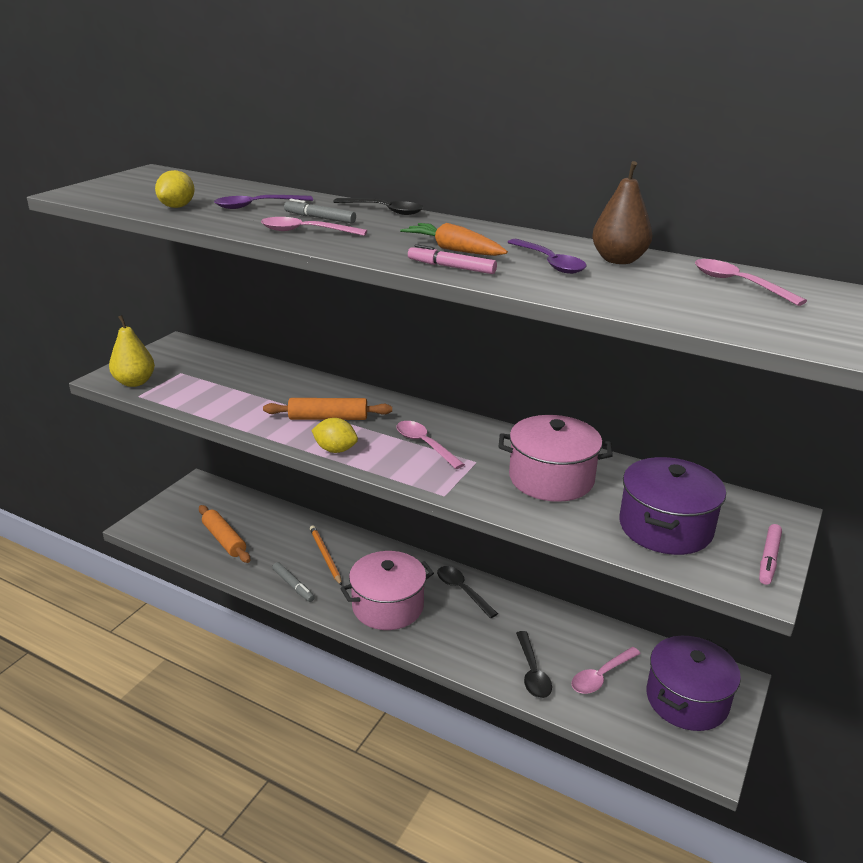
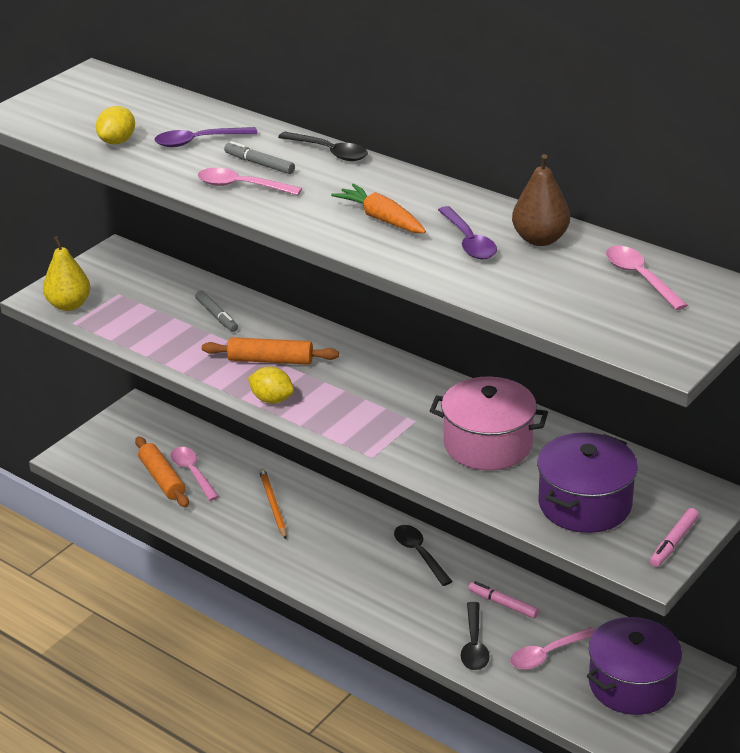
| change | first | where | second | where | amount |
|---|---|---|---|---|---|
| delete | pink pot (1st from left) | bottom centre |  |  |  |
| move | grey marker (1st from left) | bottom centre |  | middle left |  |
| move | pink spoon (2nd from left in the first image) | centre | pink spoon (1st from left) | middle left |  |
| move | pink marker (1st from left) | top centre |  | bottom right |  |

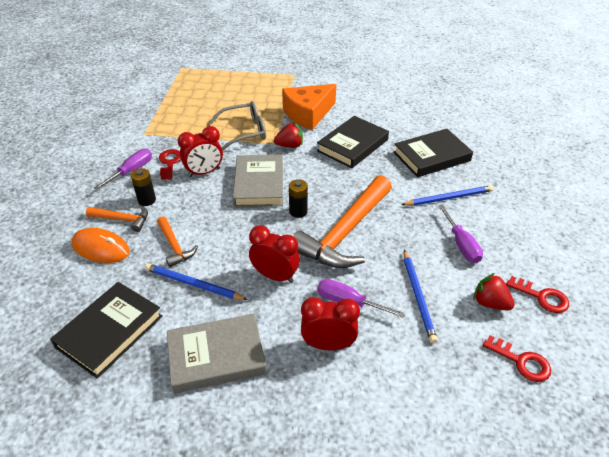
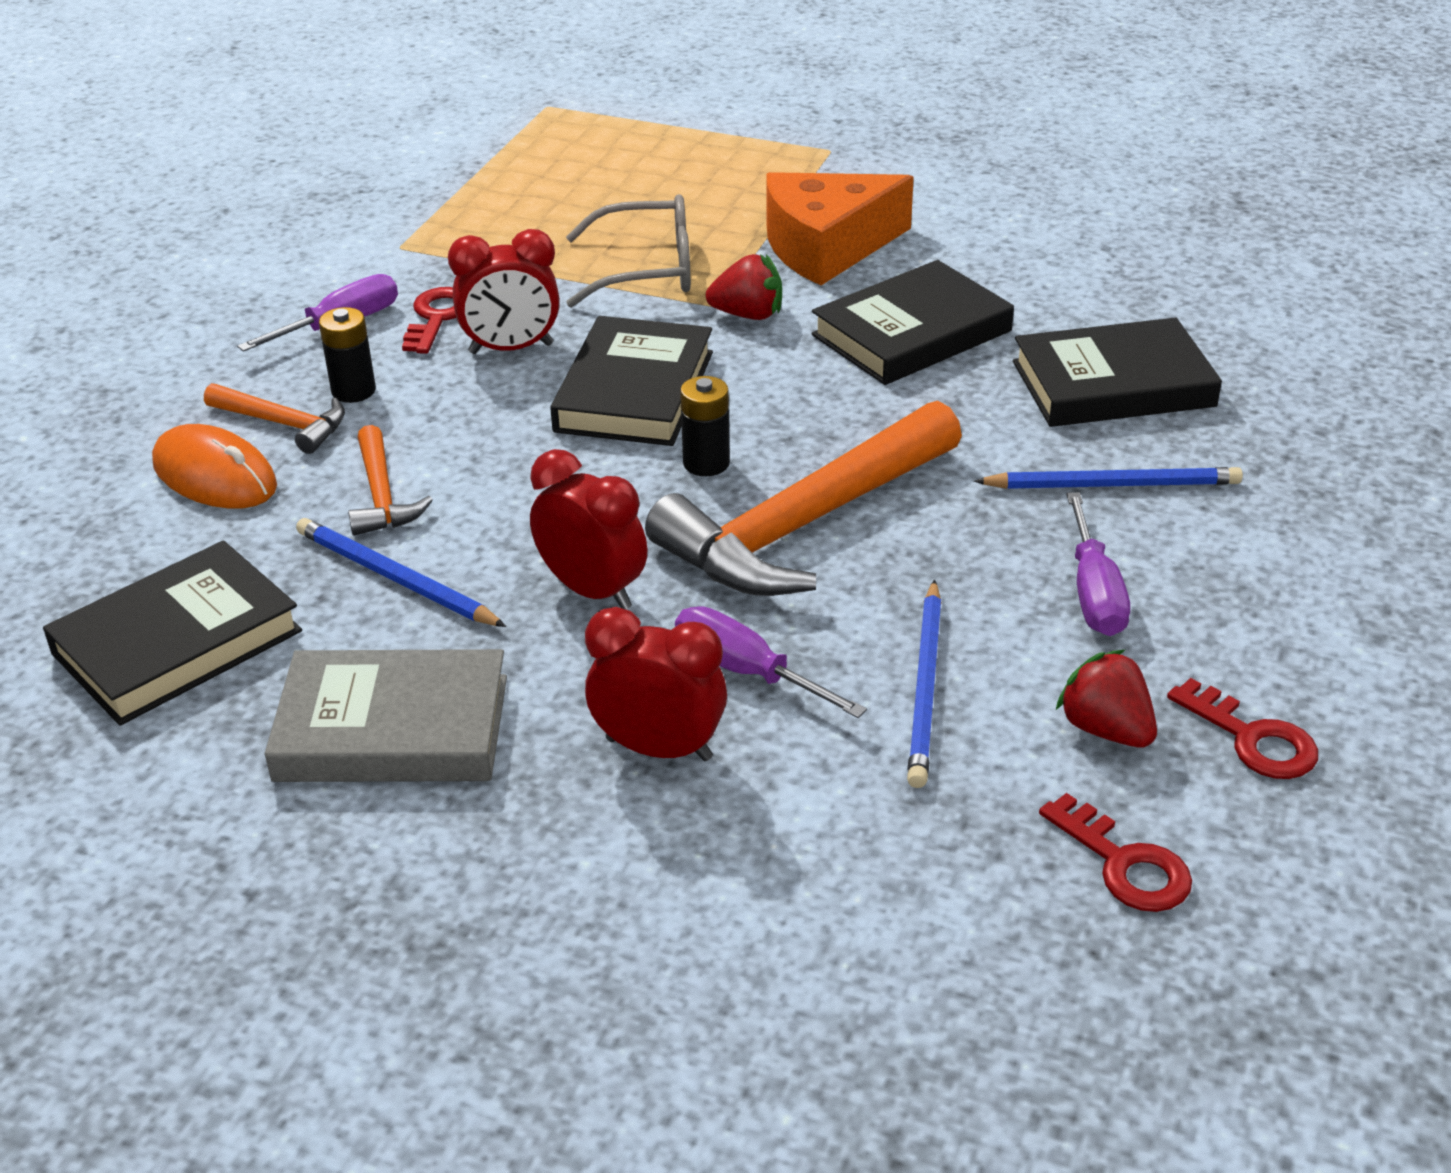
| change | first | where | second | where | amount |
|---|---|---|---|---|---|
| recolor | grey book (2nd from left) | centre | black book (2nd from left) | top centre |  |

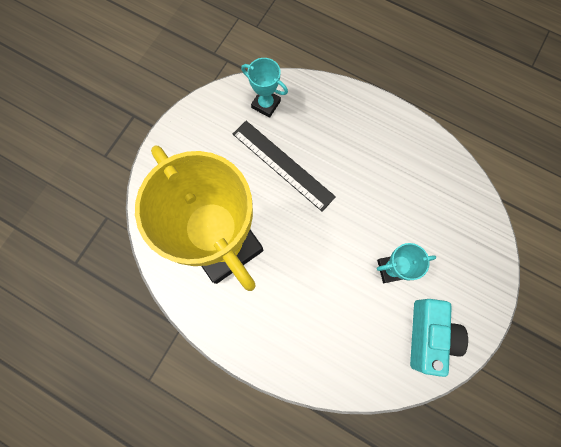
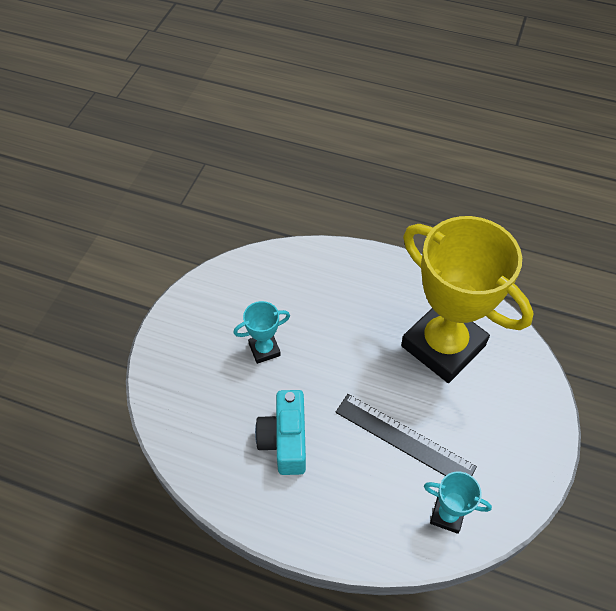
| change | first | where | second | where | amount |
|---|---|---|---|---|---|
| move | turquoise camera | bottom right |  | bottom centre |  |

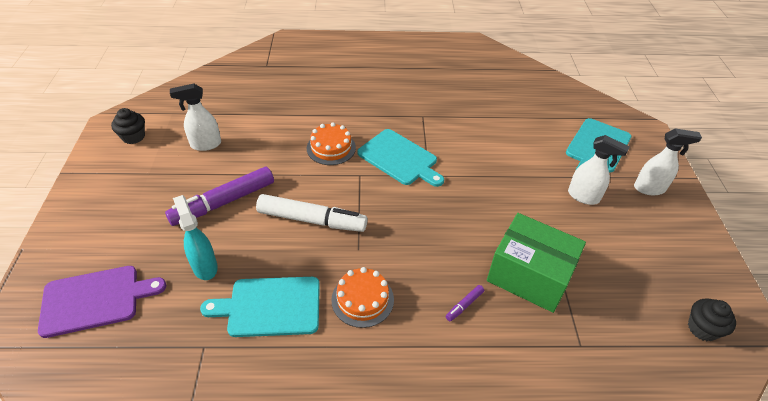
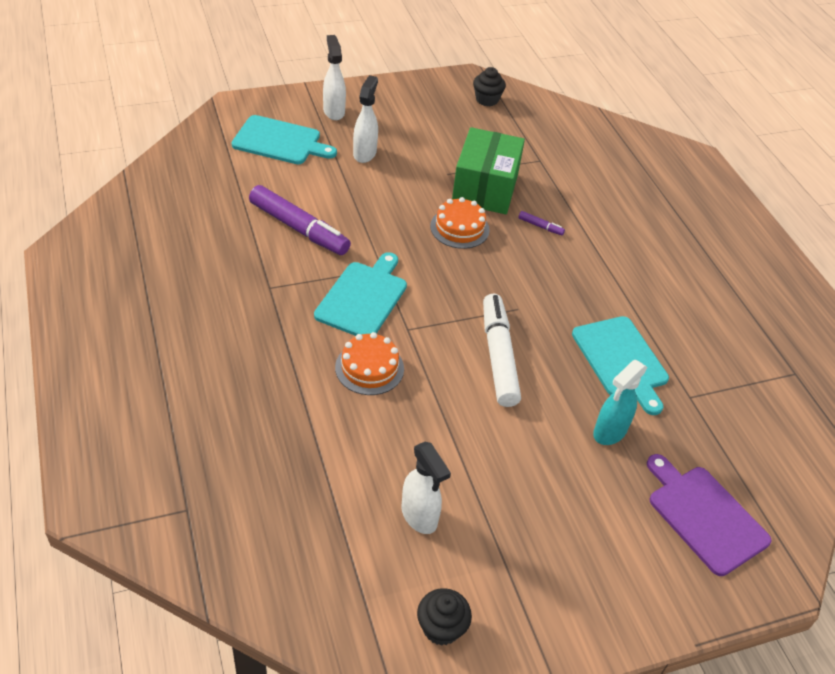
| change | first | where | second | where | amount |
|---|---|---|---|---|---|
| move | purple marker (1st from left) | middle left |  | top centre |  |
| move | orange cake (2nd from left) | bottom centre |  | top centre |  |

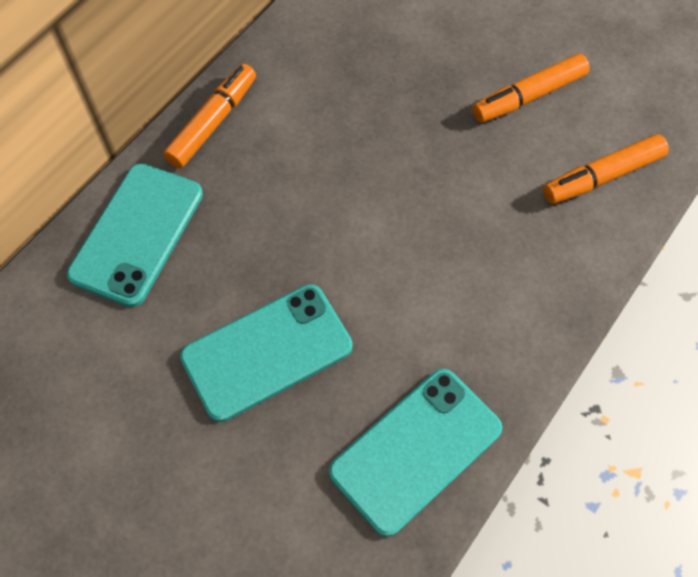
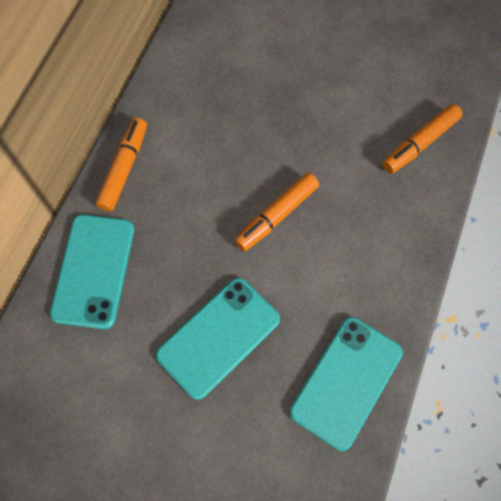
| change | first | where | second | where | amount |
|---|---|---|---|---|---|
| move | orange marker (2nd from left) | top right |  | centre |  |

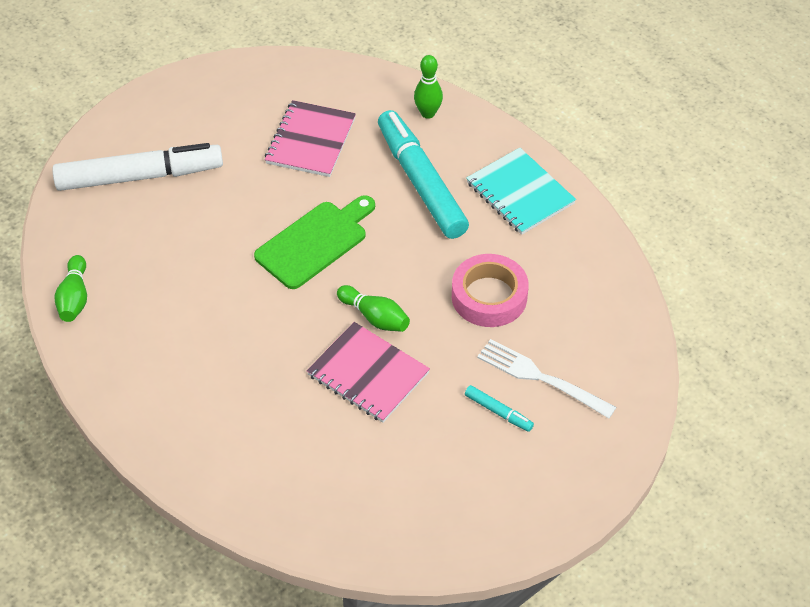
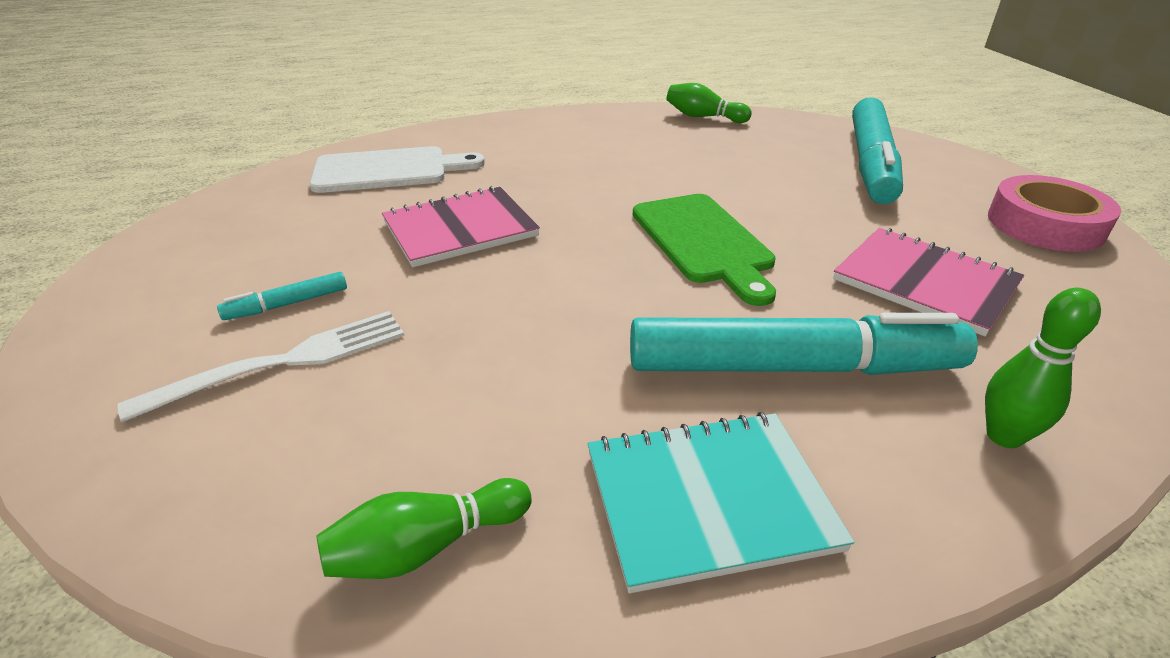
| change | first | where | second | where | amount |
|---|---|---|---|---|---|
| insert |  |  | white cutting board | top centre |  |
| move | green bowling pin (2nd from left in the first image) | centre | green bowling pin (1st from left) | bottom centre |  |
| move | pink tape | centre |  | top right |  |
| recolor | white marker | top left | turquoise marker (3rd from left) | top right |  |

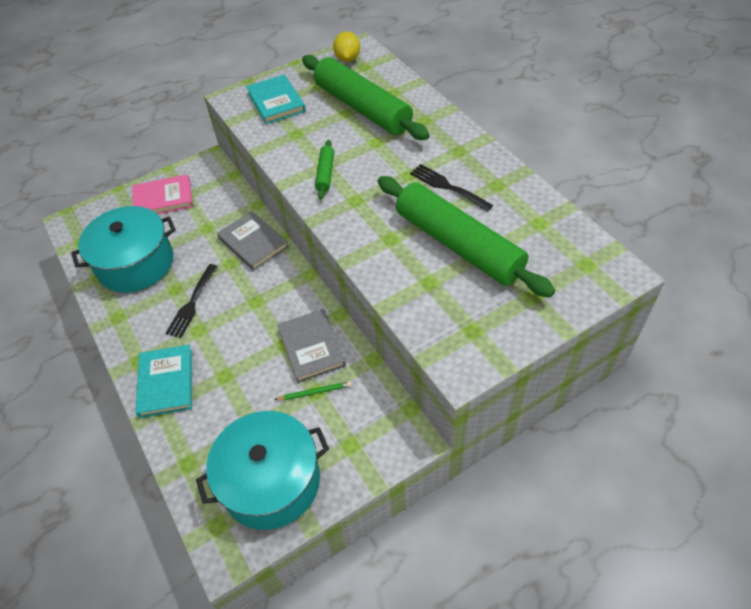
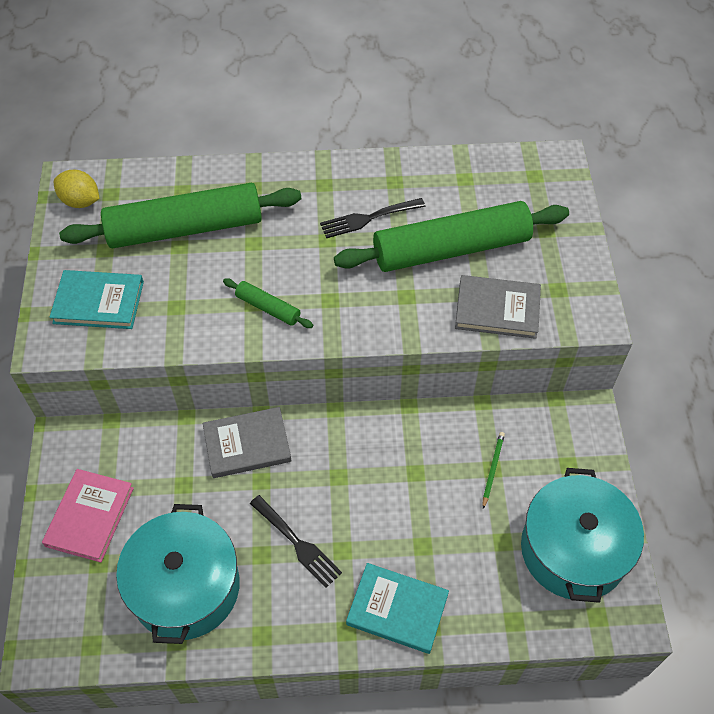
| change | first | where | second | where | amount |
|---|---|---|---|---|---|
| move | grey book (2nd from left) | centre |  | middle right |  |

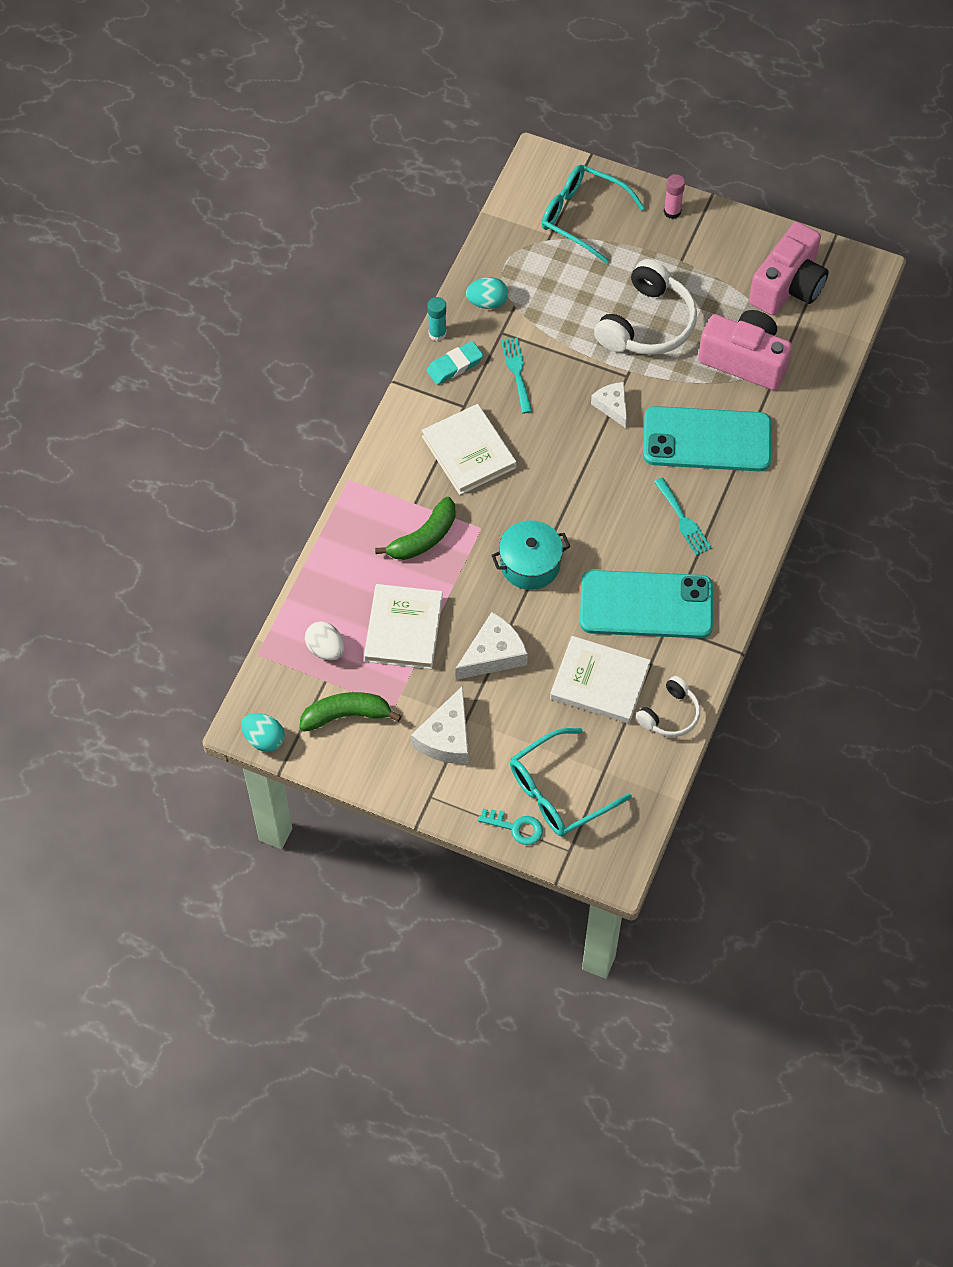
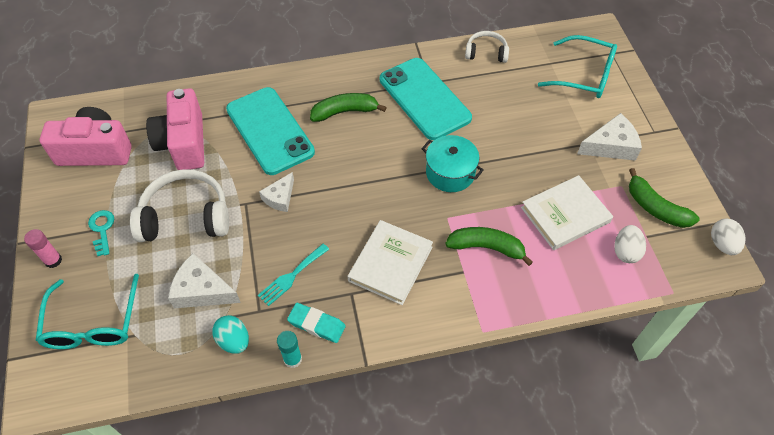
| change | first | where | second | where | amount |
|---|---|---|---|---|---|
| delete | white book (3rd from left) | centre |  |  |  |
| move | white cheese (2nd from left in the first image) | centre | white cheese (1st from left) | middle left |  |
| move | turquoise key | centre |  | middle left |  |
| replace | turquoise fork (2nd from left) | middle right | green banana (1st from left) | top centre |  |
| recolor | turquoise egg (1st from left) | middle left | white egg (2nd from left) | middle right |  |

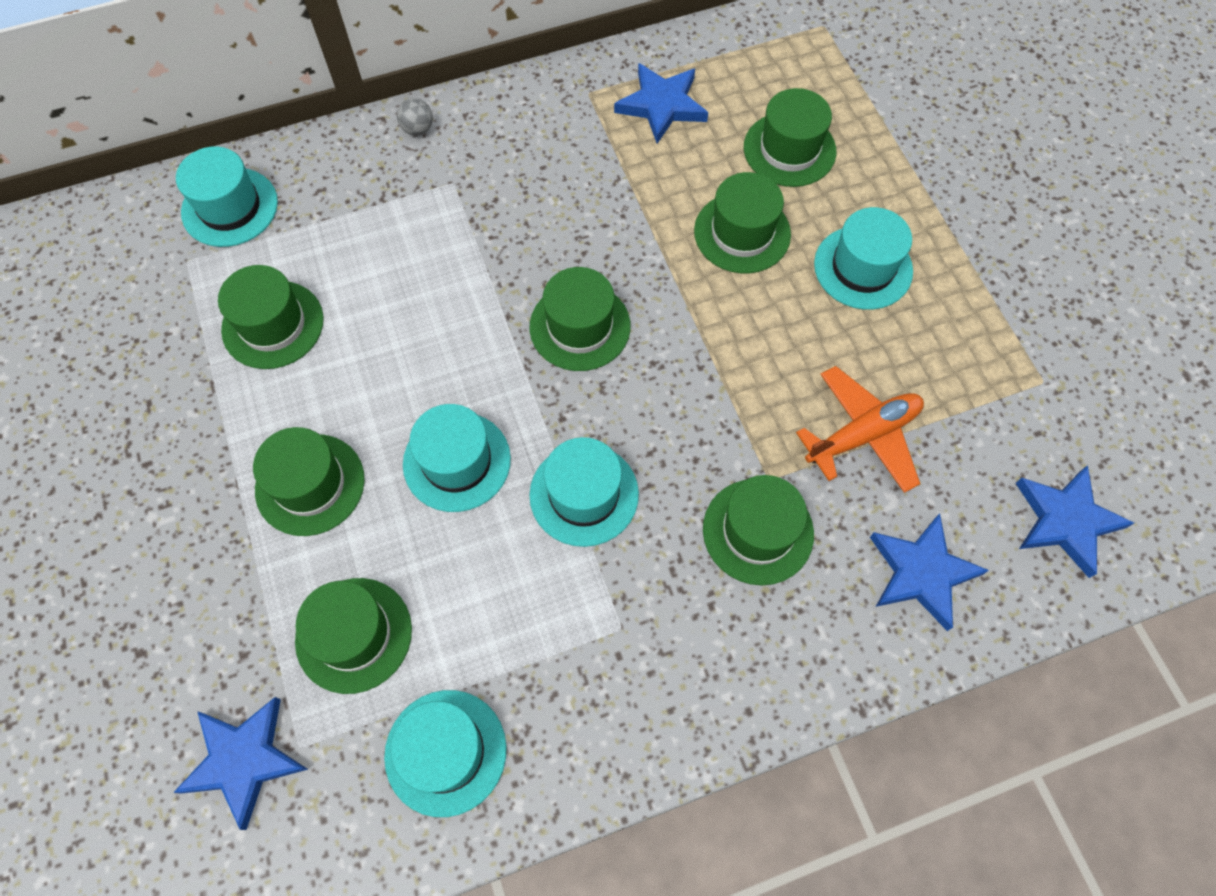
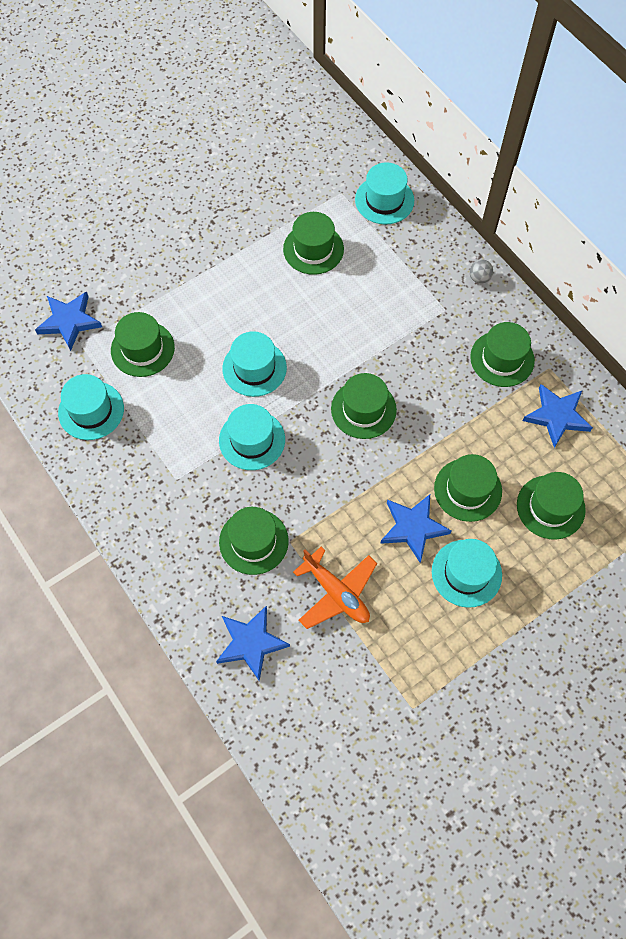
| change | first | where | second | where | amount |
|---|---|---|---|---|---|
| move | green hat (2nd from left in the first image) | middle left | green hat (6th from left) | middle right |  |
| move | blue star (4th from left in the first image) | middle right | blue star (3rd from left) | centre |  |

